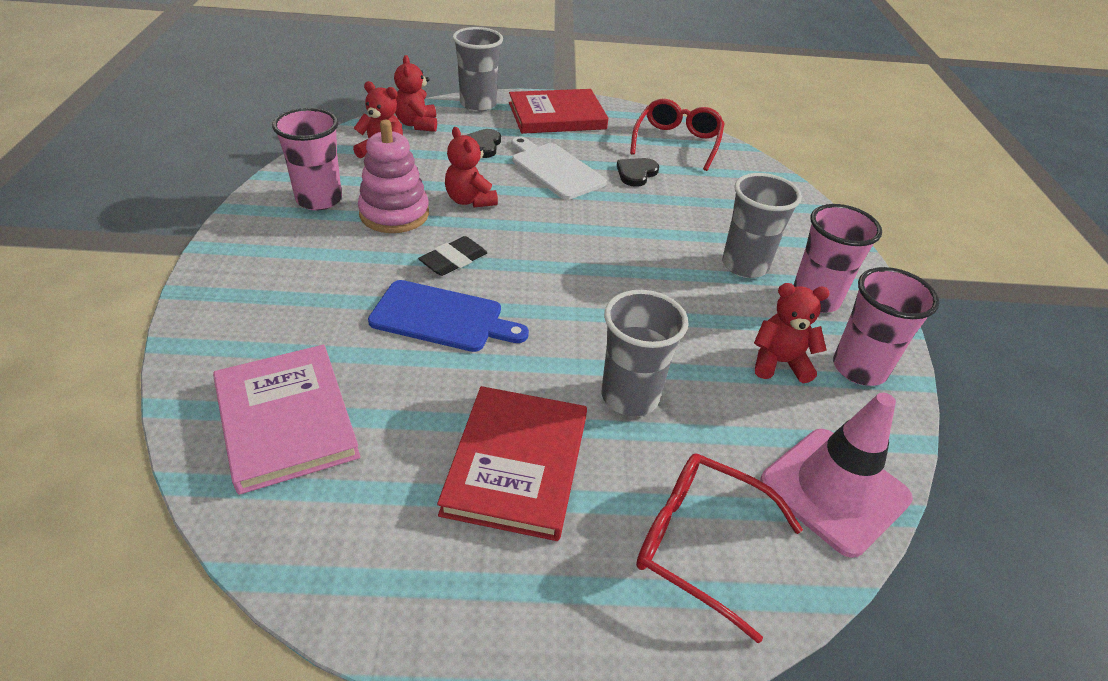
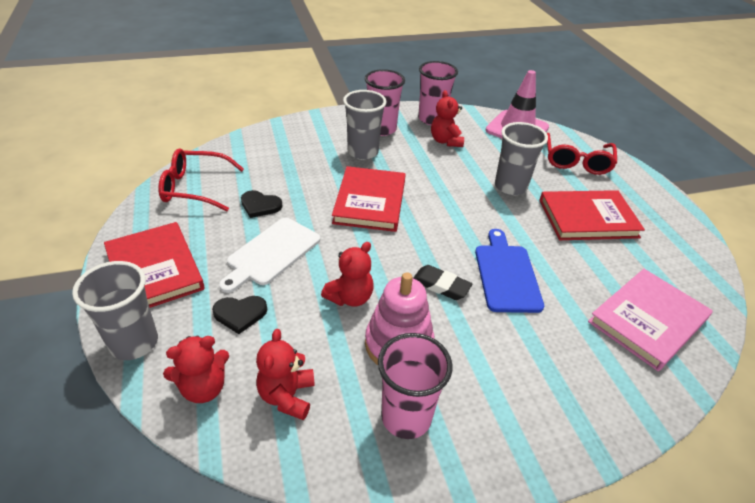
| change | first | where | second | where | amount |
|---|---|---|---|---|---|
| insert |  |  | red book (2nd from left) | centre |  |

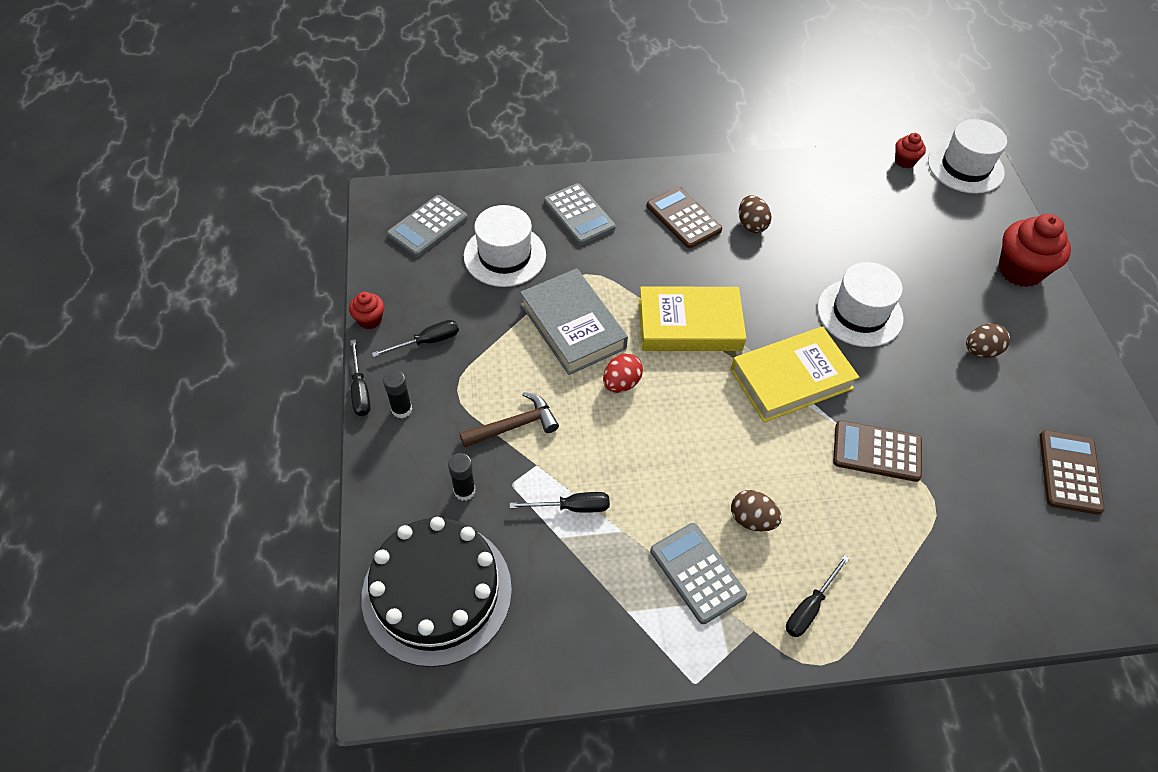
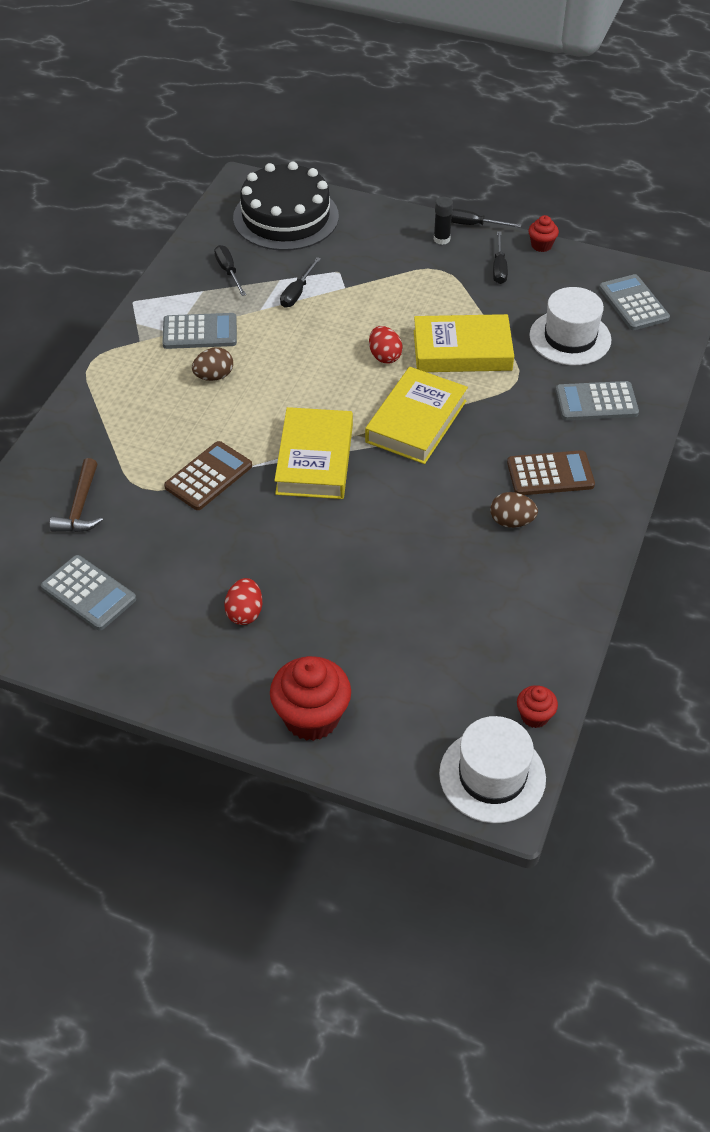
| change | first | where | second | where | amount |
|---|---|---|---|---|---|
| delete | black glue stick (2nd from left) | centre |  |  |  |
| delete | white hat (2nd from left) | middle right |  |  |  |
| move | brown hammer | centre |  | middle left |  |
| move | black screwdriver (4th from left in the first image) | bottom right | black screwdriver (1st from left) | top left |  |
| recolor | grey book | centre | yellow book (3rd from left) | top centre |  |
| recolor | brown egg (3rd from left) | middle right | red egg (1st from left) | centre |  |
| recolor | brown calculator (3rd from left) | middle right | grey calculator (1st from left) | middle left |  |

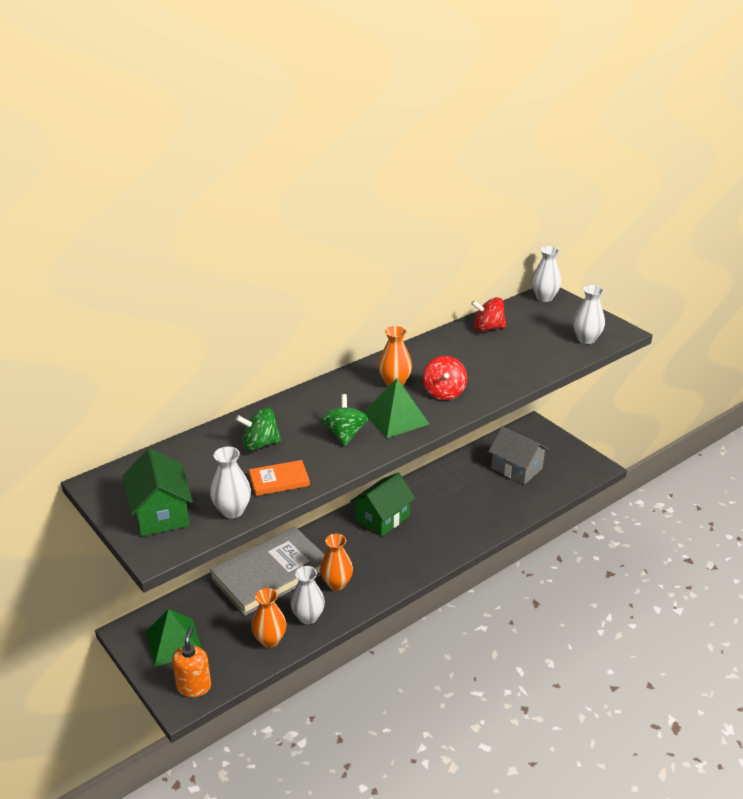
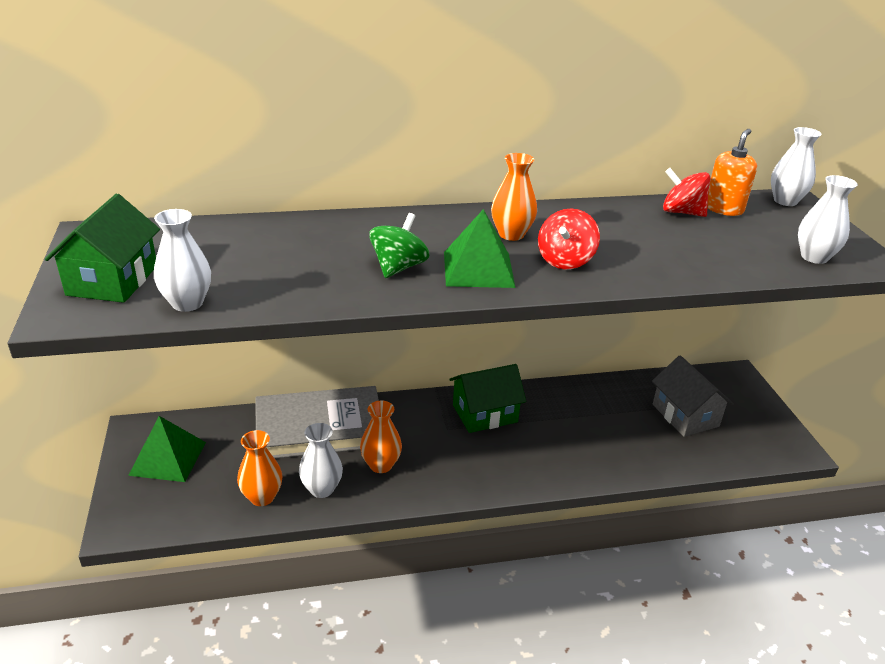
| change | first | where | second | where | amount |
|---|---|---|---|---|---|
| delete | green spinning top (1st from left) | centre |  |  |  |
| delete | orange book | centre |  |  |  |
| move | orange soap dispenser | bottom left |  | top right |  |

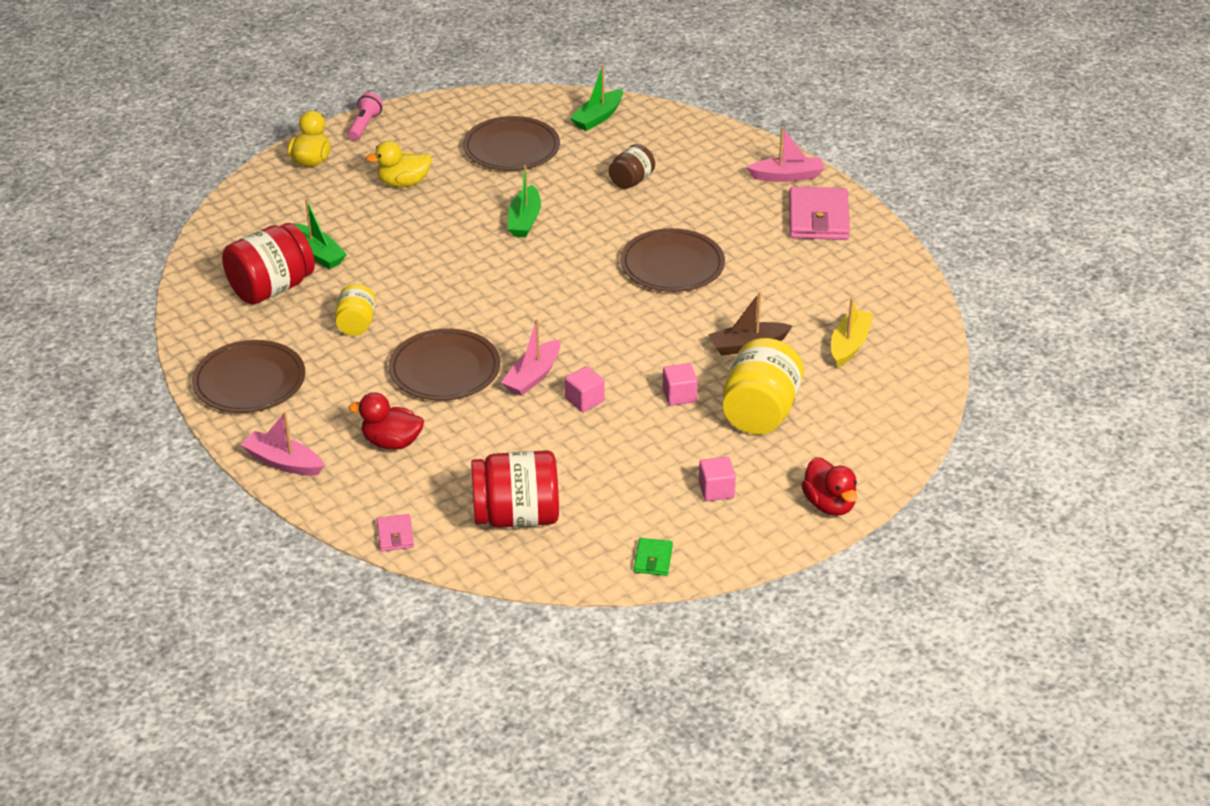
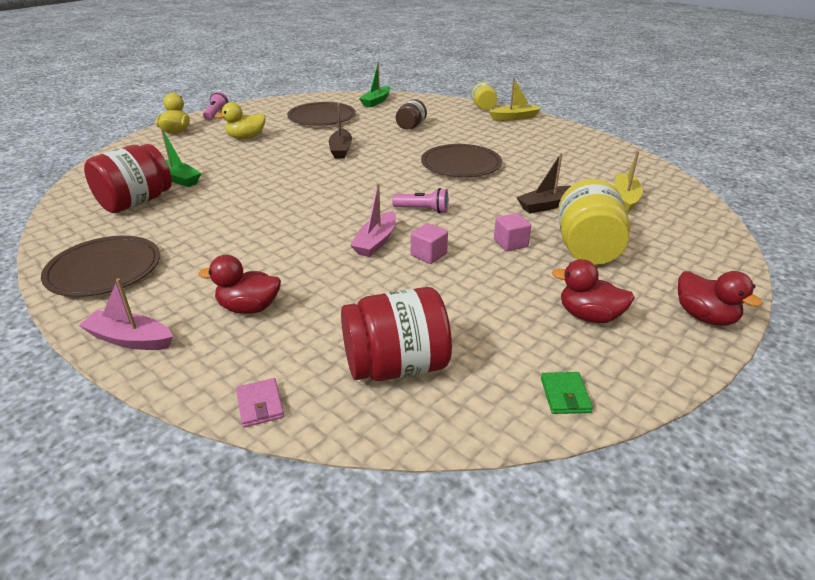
| change | first | where | second | where | amount |
|---|---|---|---|---|---|
| delete | brown plate (2nd from left) | centre |  |  |  |
| delete | pink wallet (2nd from left) | top right |  |  |  |
| insert |  |  | pink flashlight (2nd from left) | centre |  |
| move | yellow jar (1st from left) | middle left |  | top centre |  |
| replace | pink cube (3rd from left) | centre | red duck (2nd from left) | middle right |  |
| recolor | green boat (2nd from left) | top centre | brown boat (1st from left) | top centre |  |
| recolor | pink boat (3rd from left) | top centre | yellow boat (1st from left) | top centre |  |

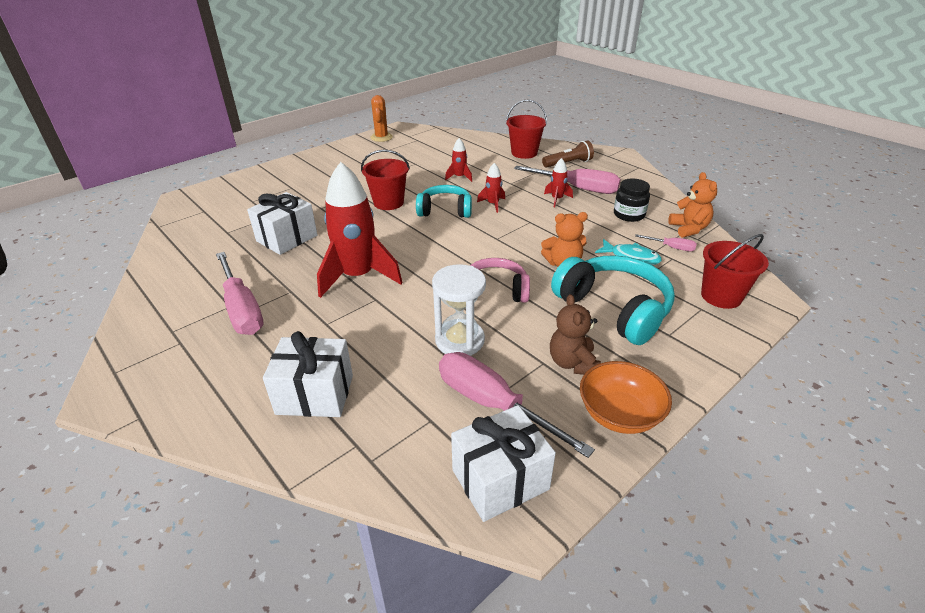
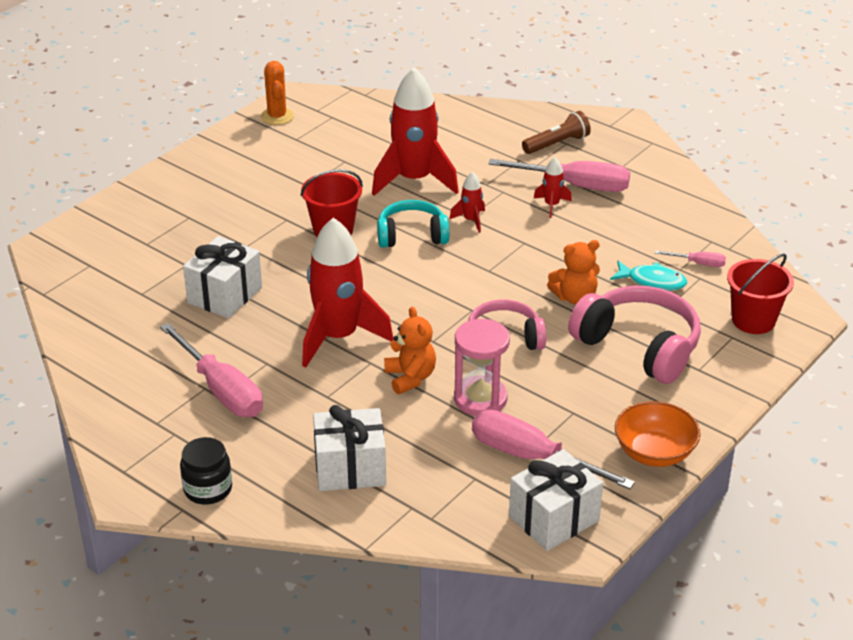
| change | first | where | second | where | amount |
|---|---|---|---|---|---|
| delete | red bucket (2nd from left) | top centre |  |  |  |
| delete | brown teddy bear | centre |  |  |  |
| move | black jar | top right |  | bottom left |  |
| move | orange teddy bear (2nd from left in the first image) | middle right | orange teddy bear (1st from left) | centre |  |
| recolor | white hourglass | centre | pink hourglass | centre |  |
| recolor | turquoise headphones (2nd from left) | centre | pink headphones (2nd from left) | middle right |  |
| resize | red rocket (2nd from left) | top centre |  | top centre | x2.28 |

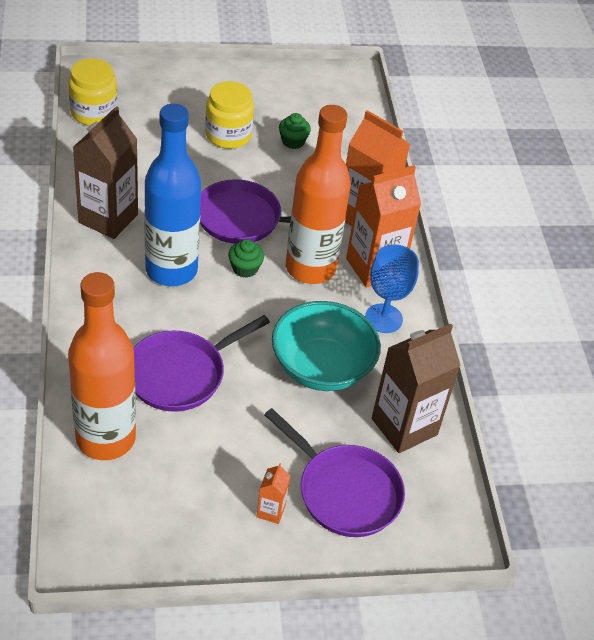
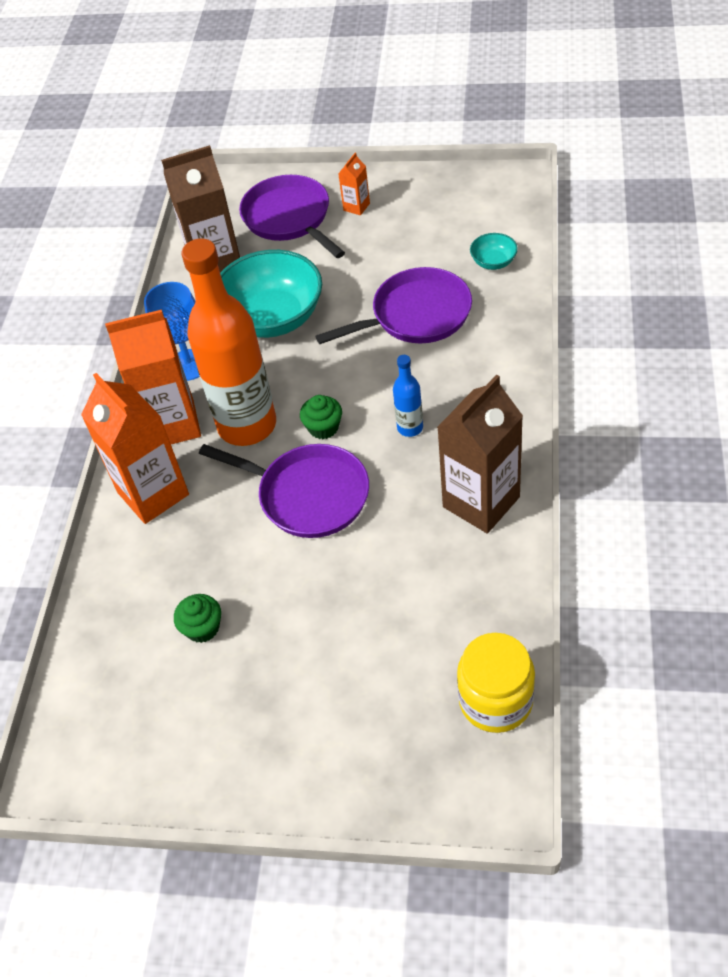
| change | first | where | second | where | amount |
|---|---|---|---|---|---|
| delete | yellow jar (2nd from left) | top centre |  |  |  |
| replace | orange bottle (1st from left) | middle left | turquoise bowl (2nd from left) | top right |  |
| resize | blue bottle | top left |  | centre | x0.43 |

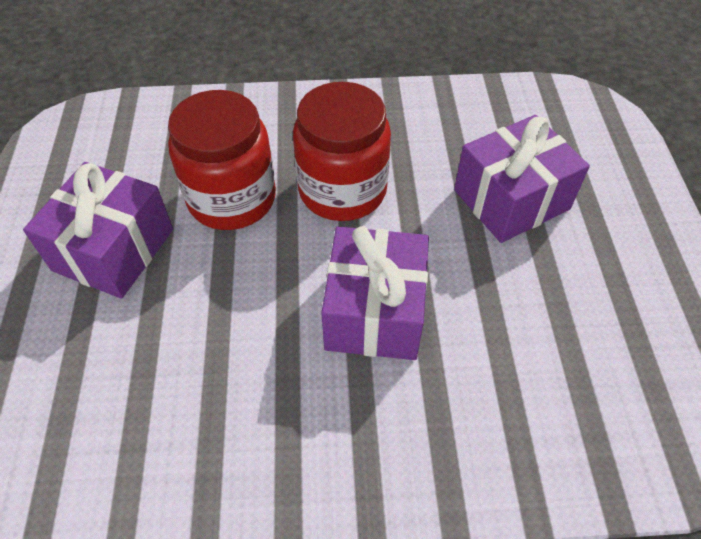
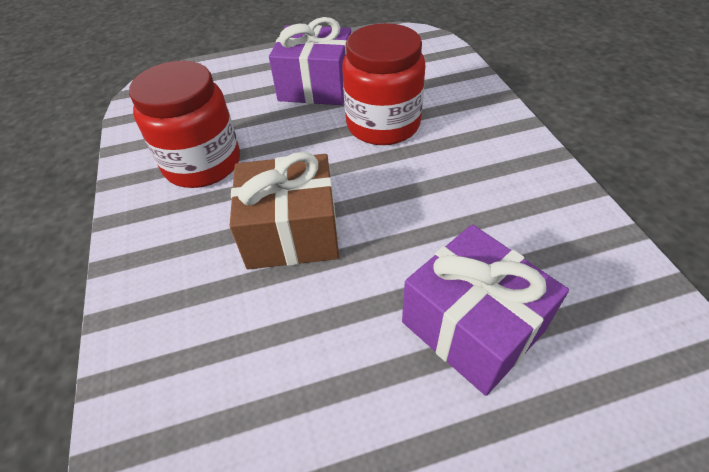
| change | first | where | second | where | amount |
|---|---|---|---|---|---|
| move | red jar (2nd from left in the first image) | top centre | red jar (1st from left) | top left |  |
| recolor | purple gift (2nd from left) | centre | brown gift | centre |  |

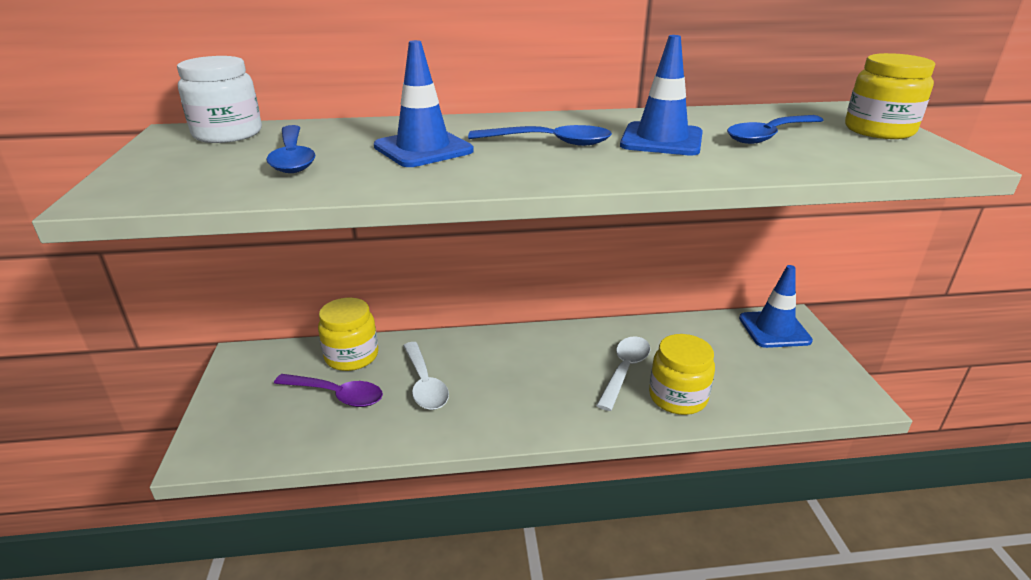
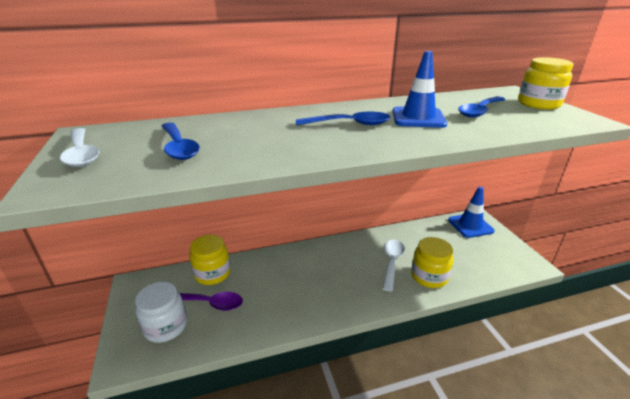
| change | first | where | second | where | amount |
|---|---|---|---|---|---|
| delete | blue traffic cone (1st from left) | top centre |  |  |  |
| move | white jar | top left |  | bottom left |  |
| move | white spoon (1st from left) | centre |  | middle left |  |

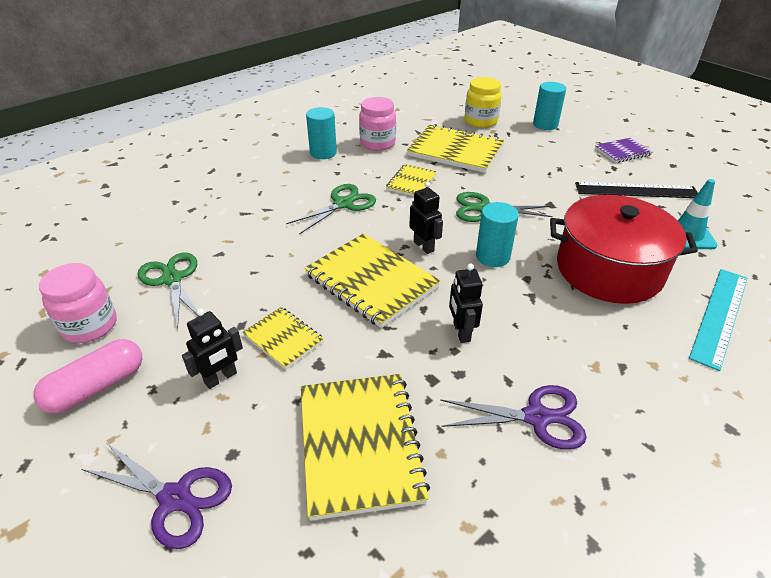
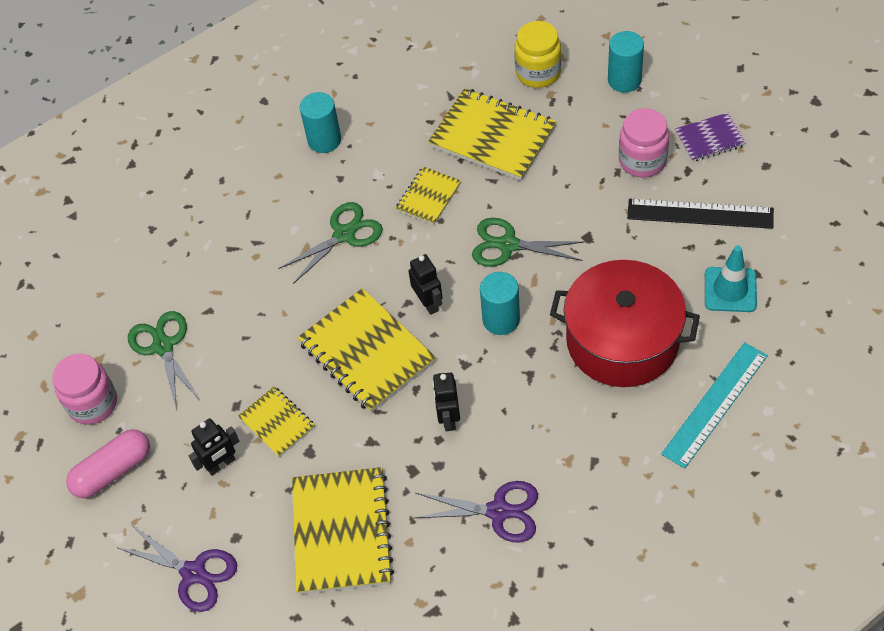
| change | first | where | second | where | amount |
|---|---|---|---|---|---|
| move | pink jar (2nd from left) | top centre |  | top right |  |

